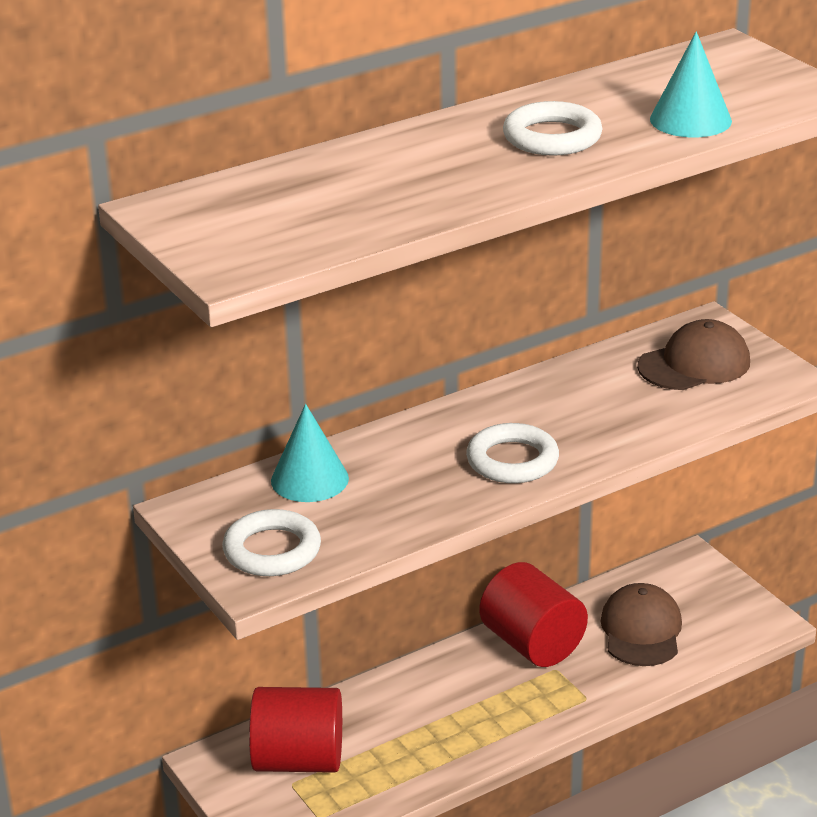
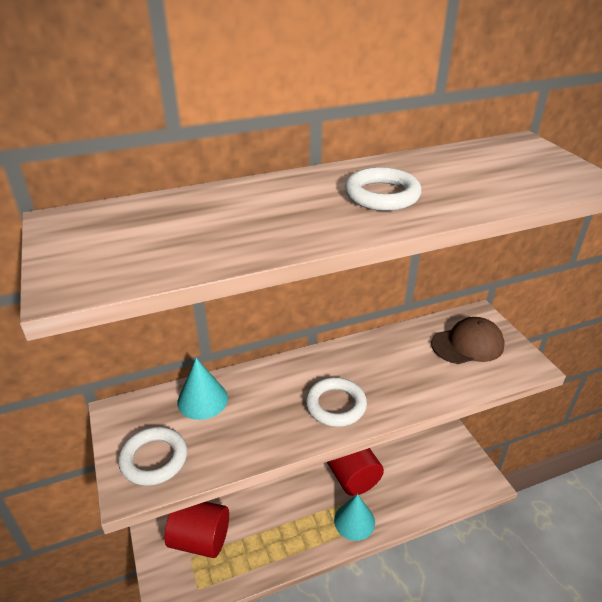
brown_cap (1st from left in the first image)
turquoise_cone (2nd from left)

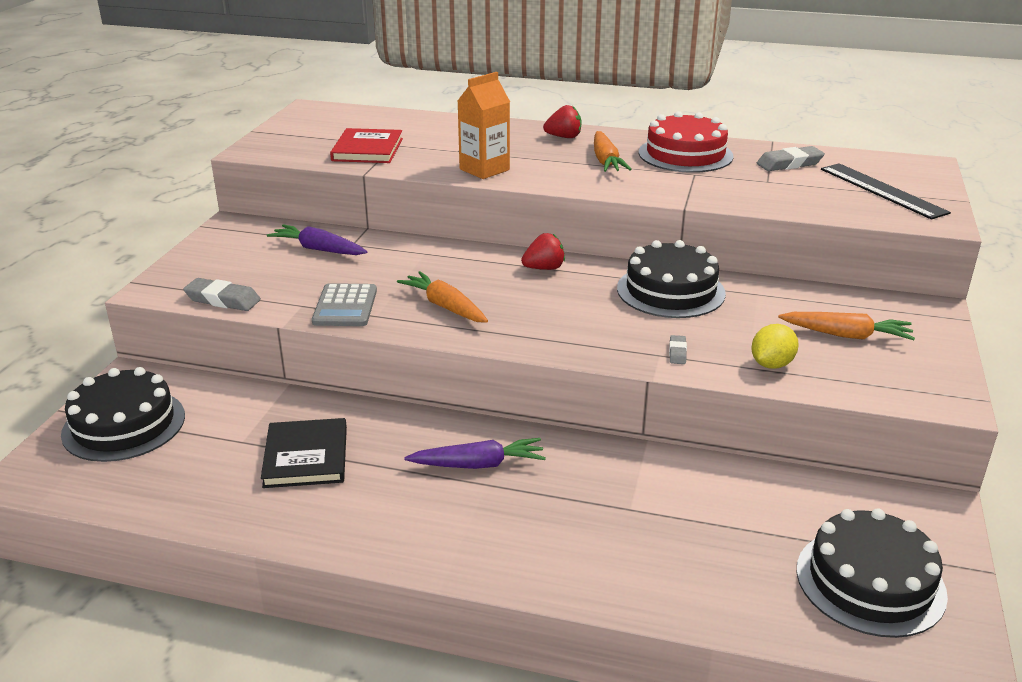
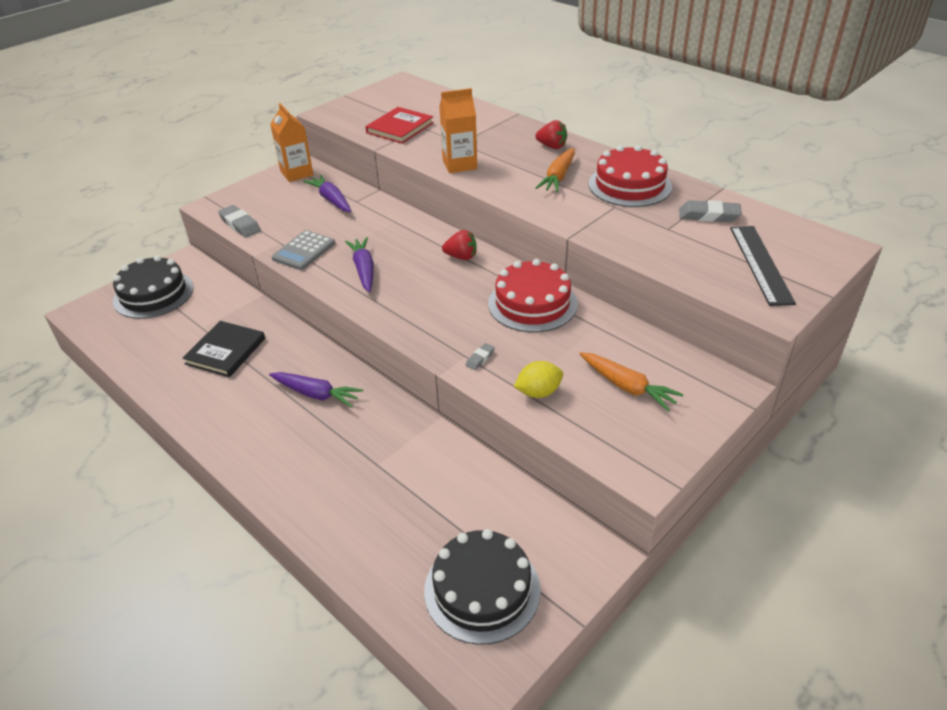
orange_carton (1st from left)
purple_carrot (3rd from left)
red_cake (1st from left)

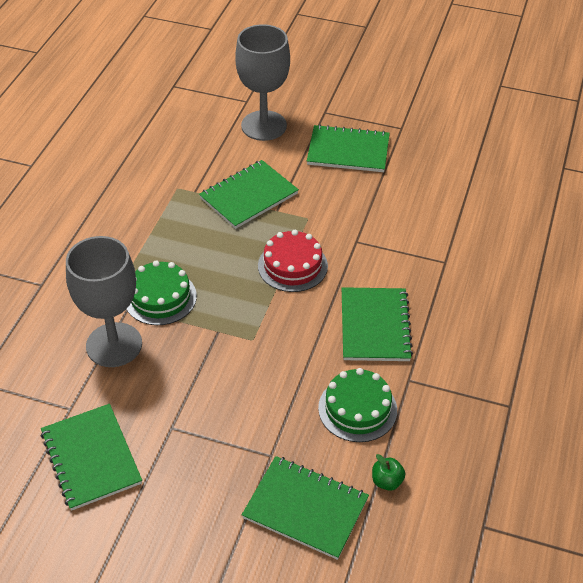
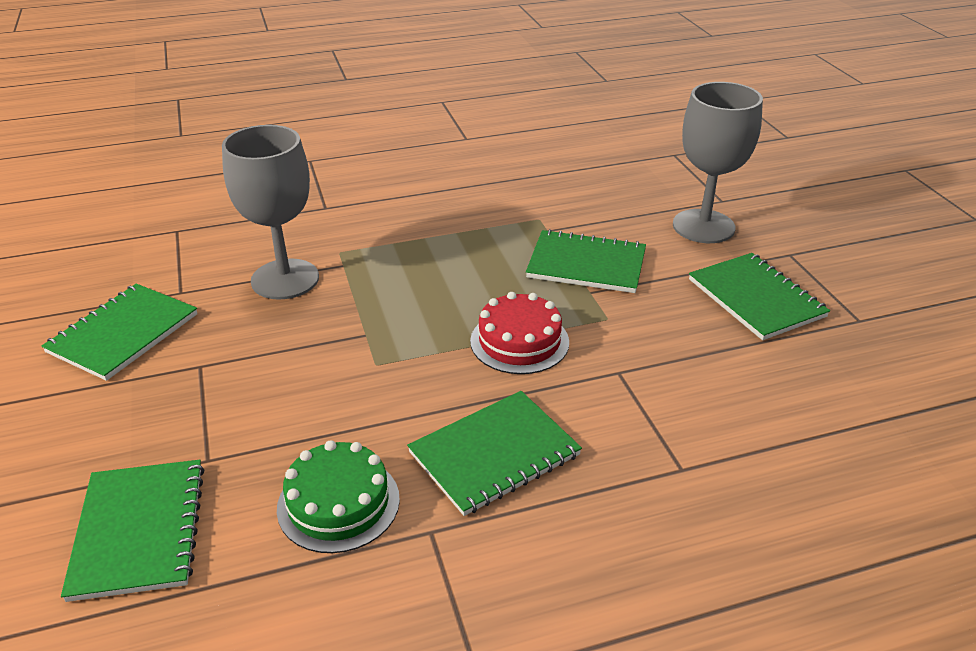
green_cake (1st from left in the first image)
green_apple

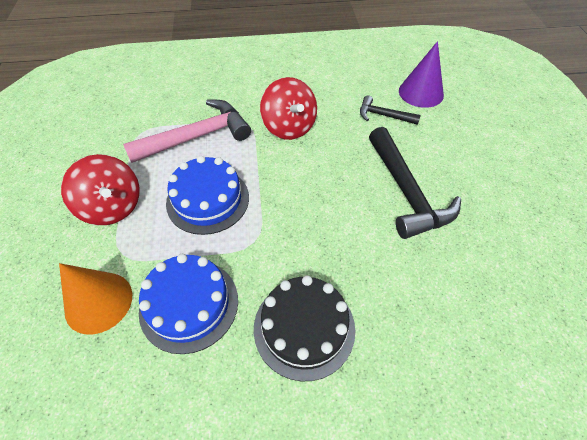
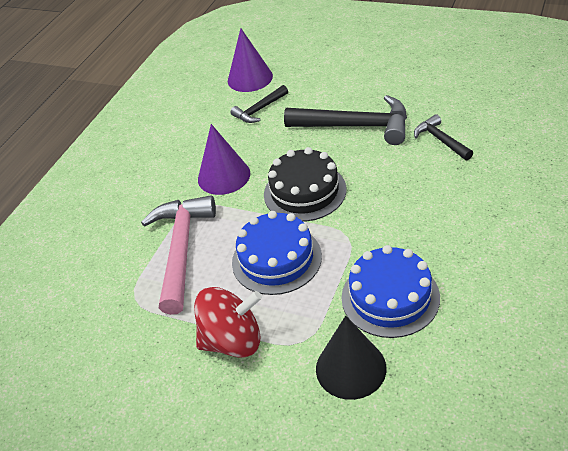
black_hammer (3rd from left)
black_cake
purple_cone (1st from left)
black_cone

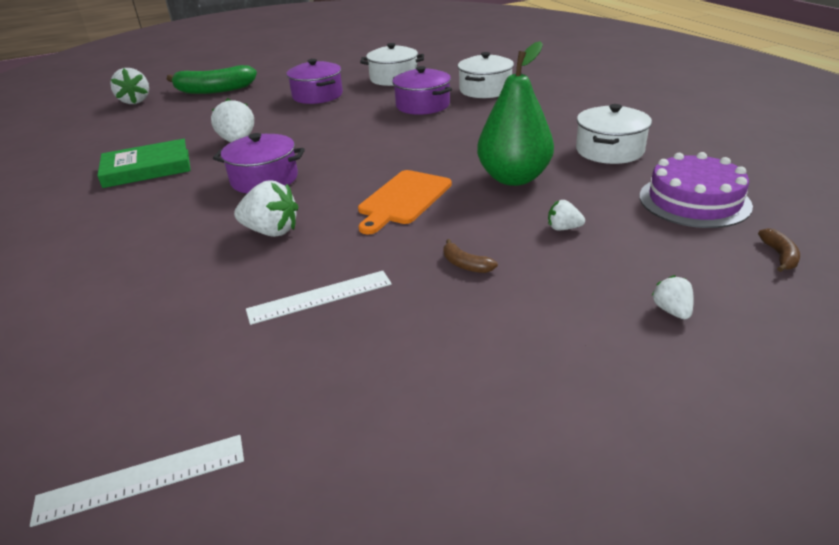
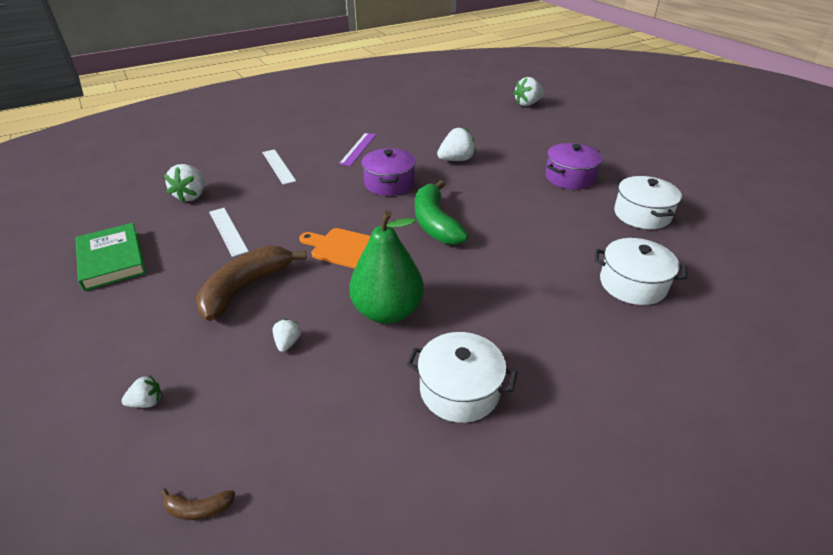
purple_pot (3rd from left in the first image)
purple_cake
purple_ruler
white_ruler (2nd from left)
green_book
green_banana
white_strawberry (2nd from left)
brown_banana (2nd from left)

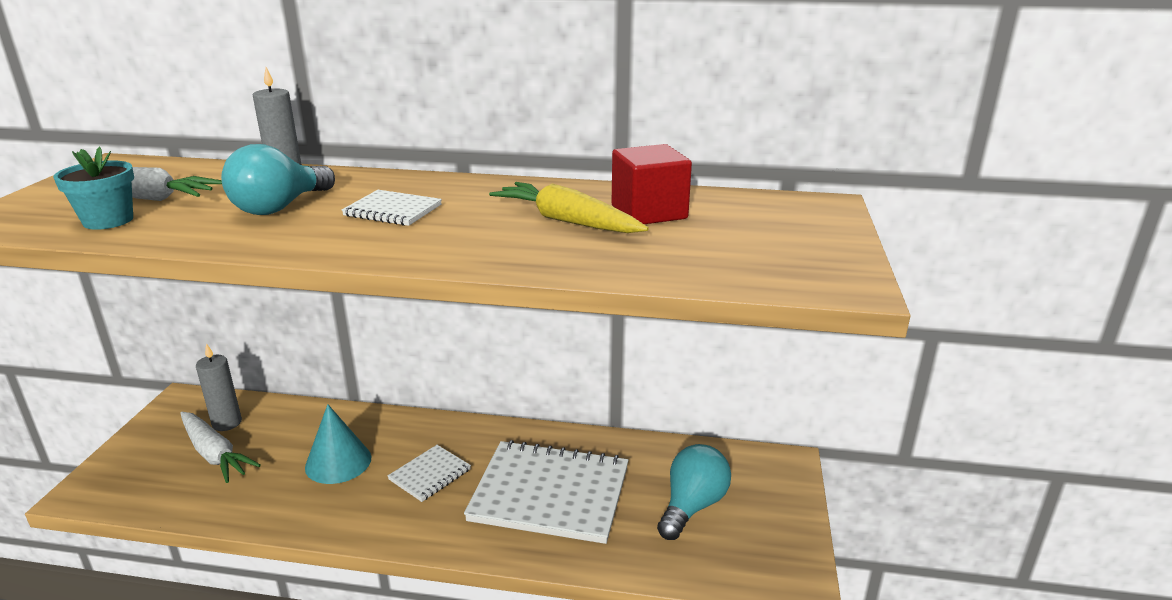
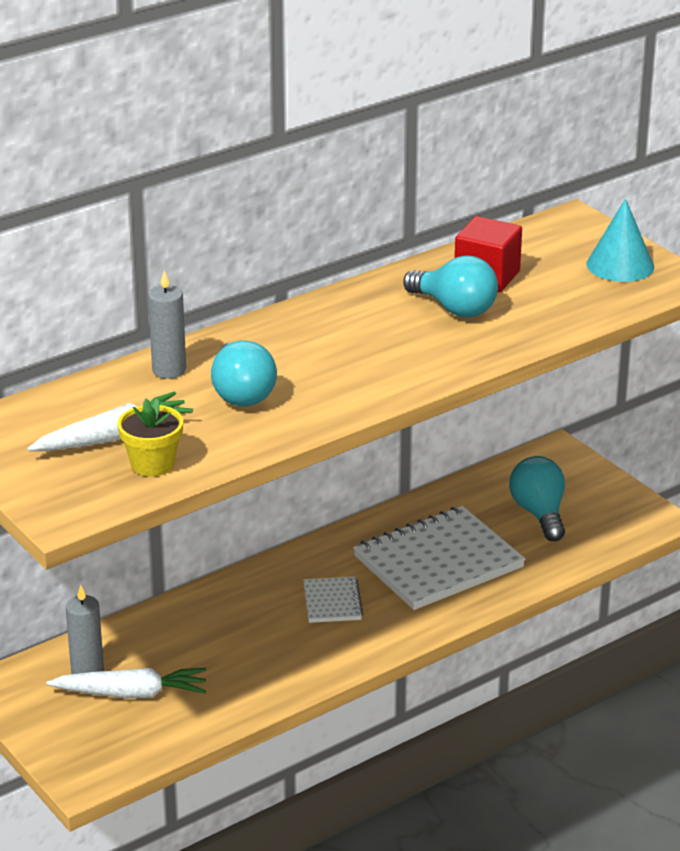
white_notebook (1st from left in the first image)
turquoise_cone
turquoise_light_bulb (2nd from left)
yellow_flower_pot

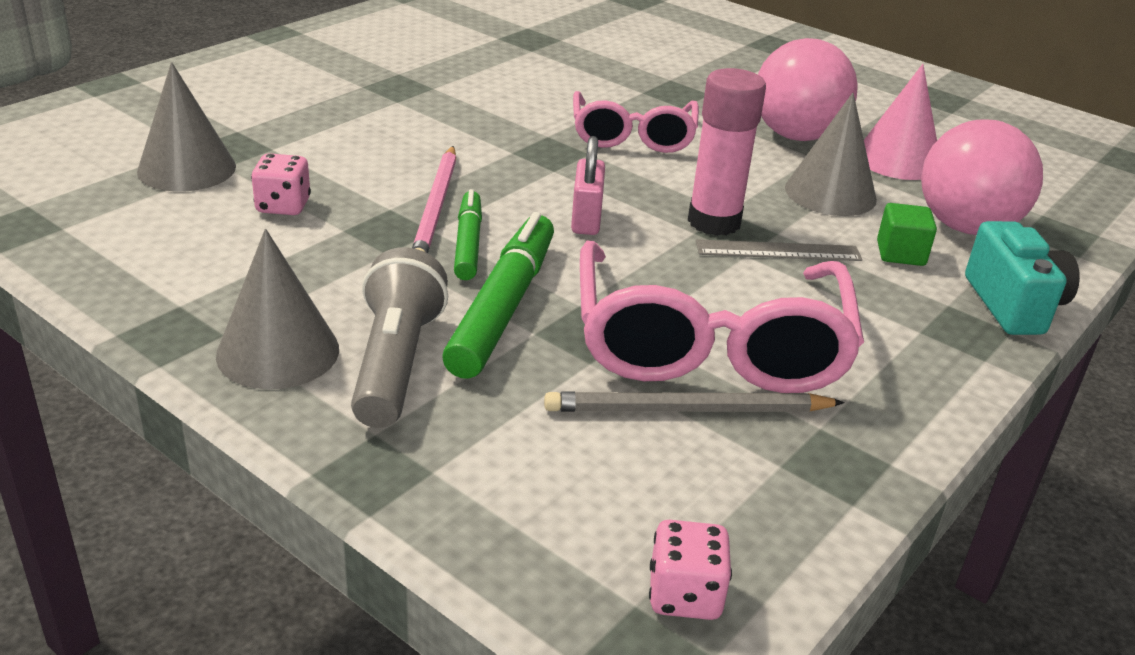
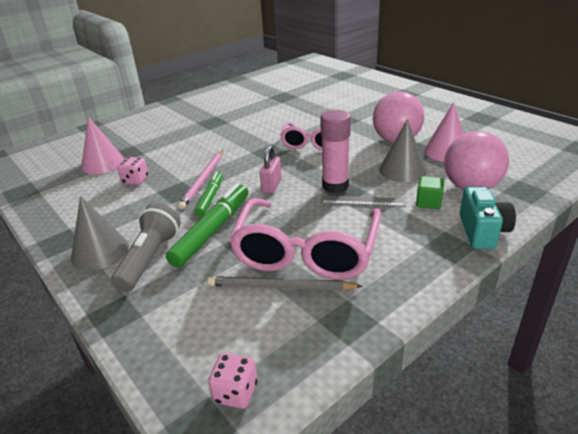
pink_cone (1st from left)

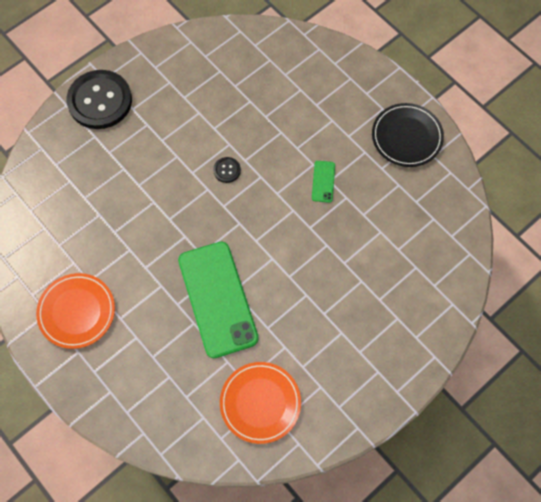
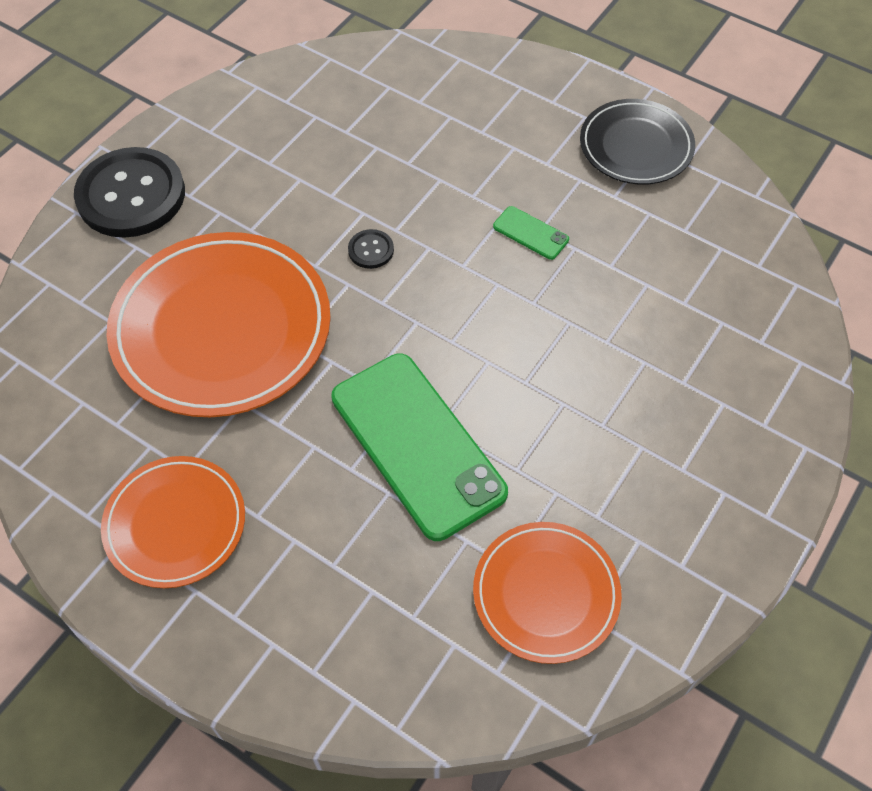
orange_plate (2nd from left)
green_phone (2nd from left)

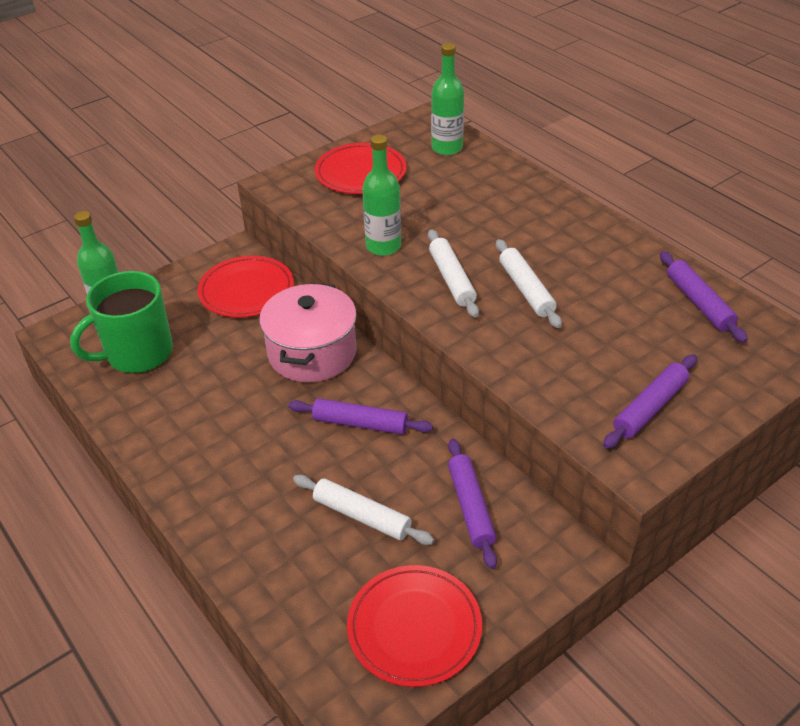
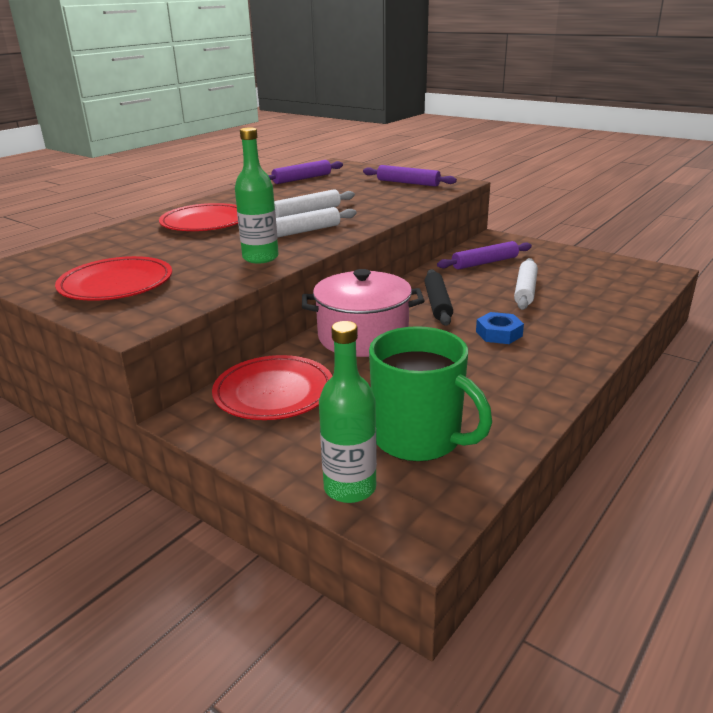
green_bottle (3rd from left in the first image)
blue_nut
red_plate (2nd from left)
black_rolling_pin

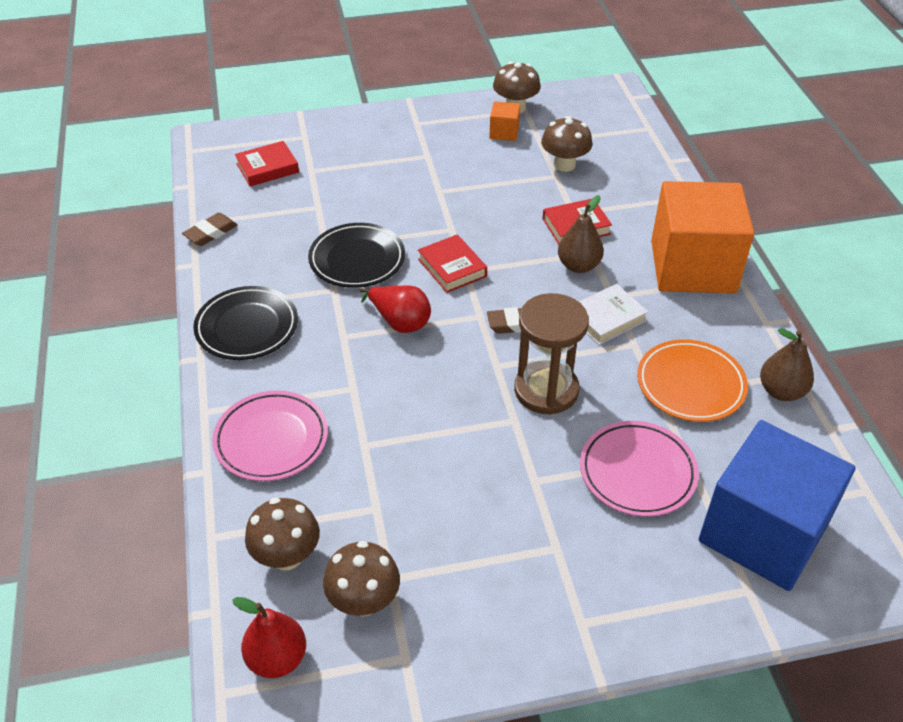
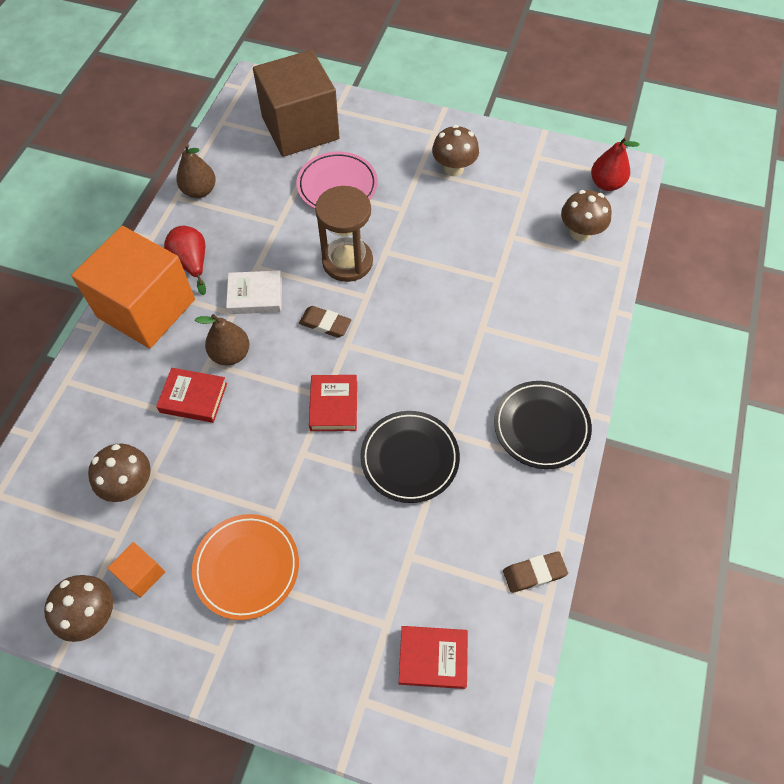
pink_plate (1st from left in the first image)
brown_mushroom (3rd from left)
red_pear (1st from left)
orange_plate
brown_cube

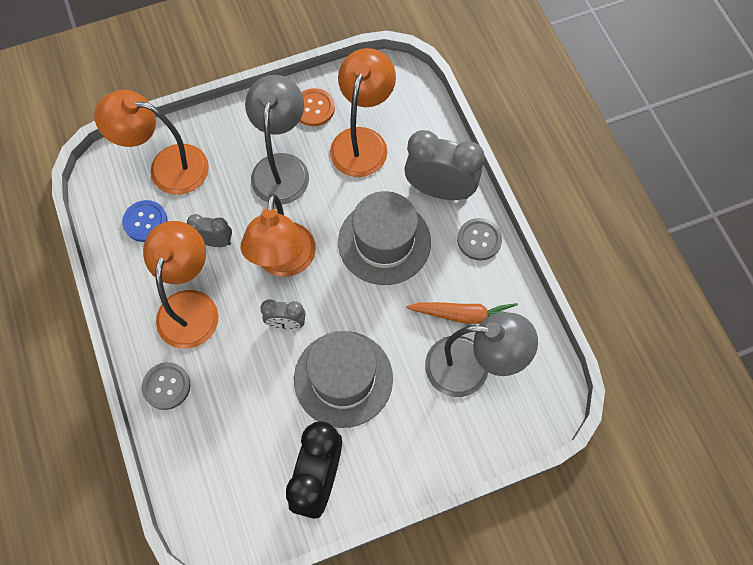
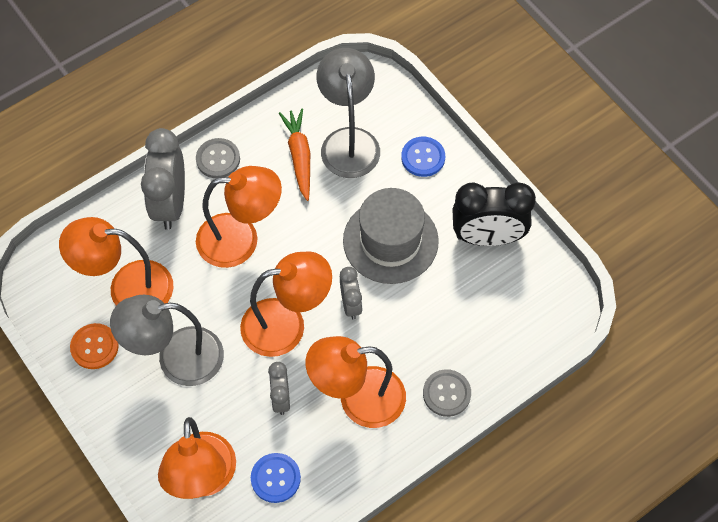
blue_button (2nd from left)
orange_lamp (3rd from left)

